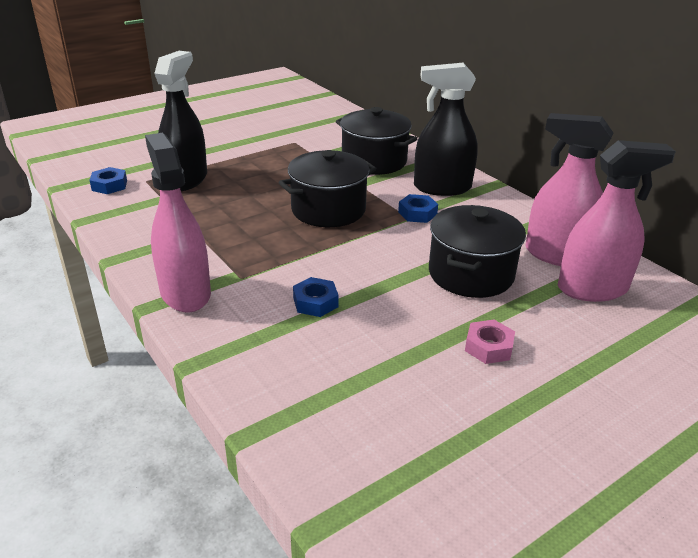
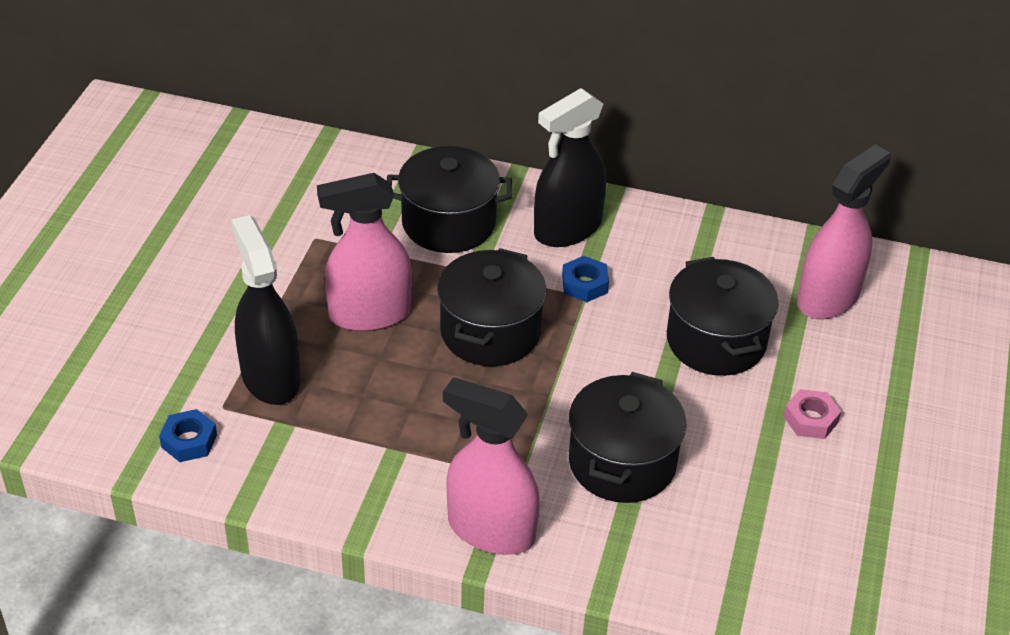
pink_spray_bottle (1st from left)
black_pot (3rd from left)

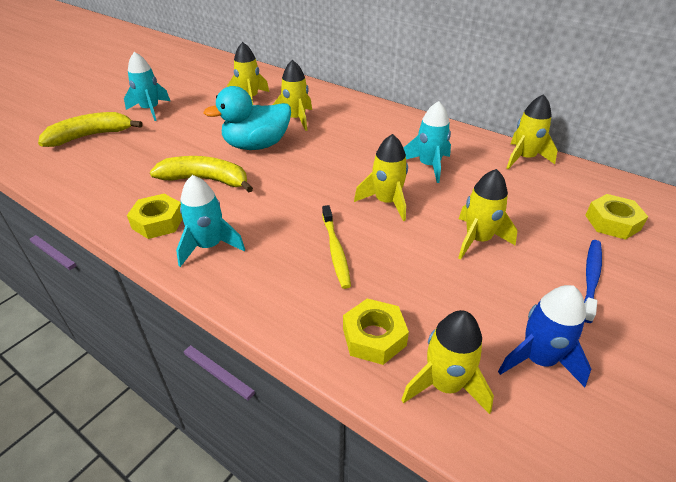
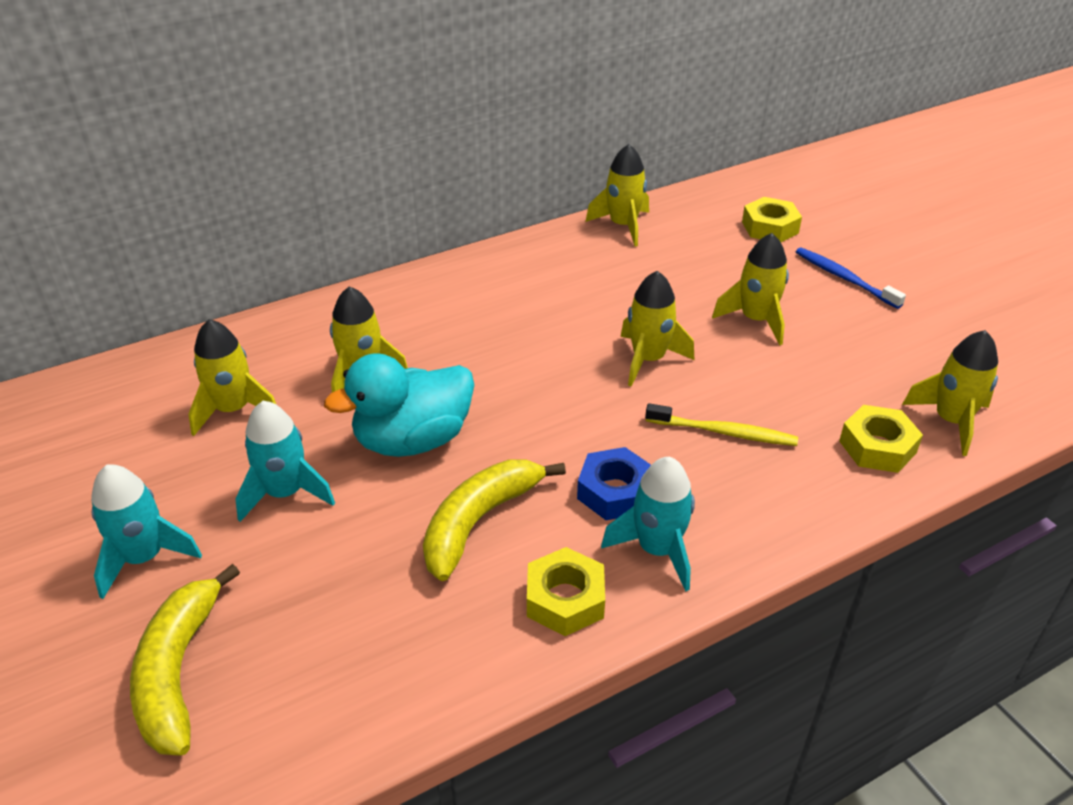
blue_rocket
blue_nut
turquoise_rocket (2nd from left)
turquoise_duck

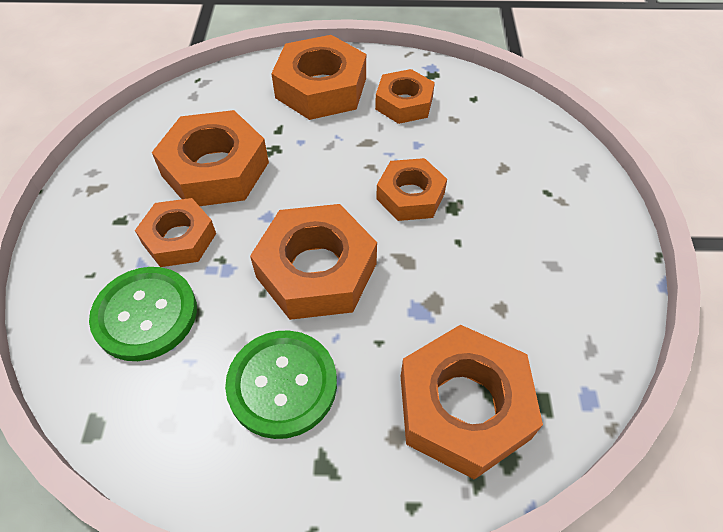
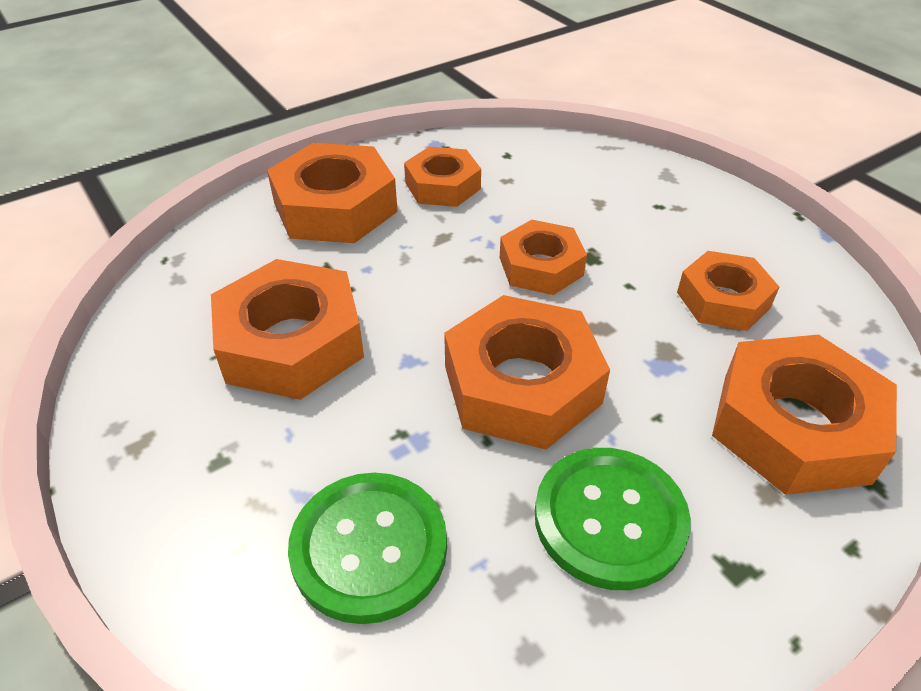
orange_nut (6th from left)

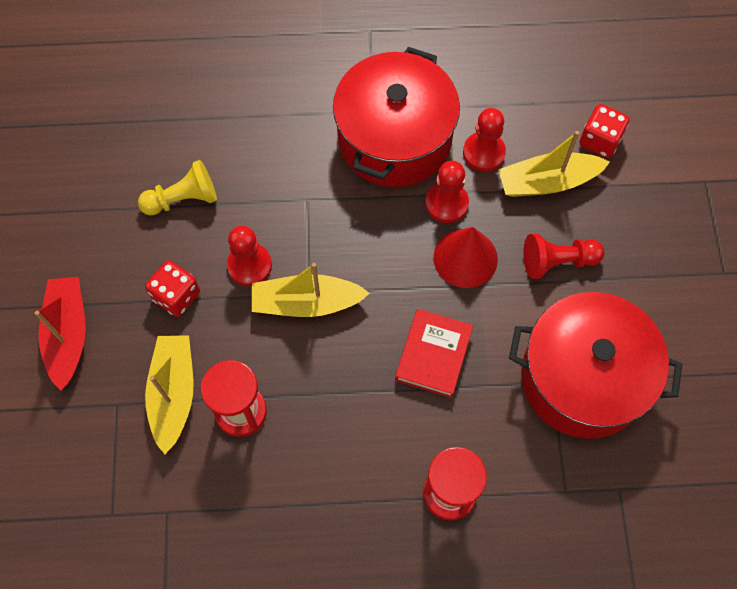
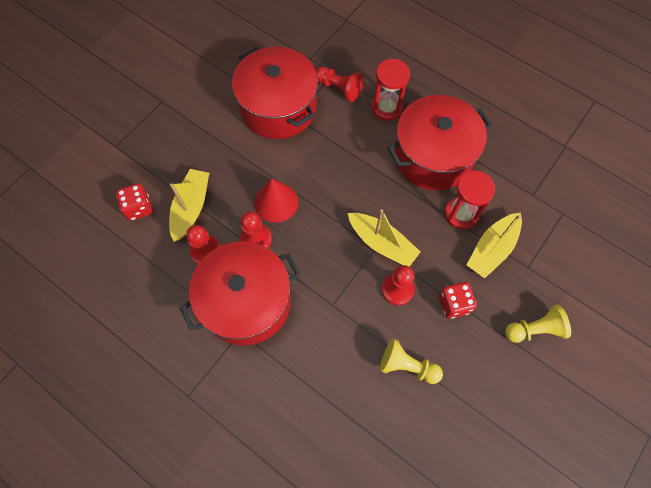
red_book
red_pot (3rd from left)
red_pawn (3rd from left)
yellow_pawn (2nd from left)
yellow_boat (1st from left)

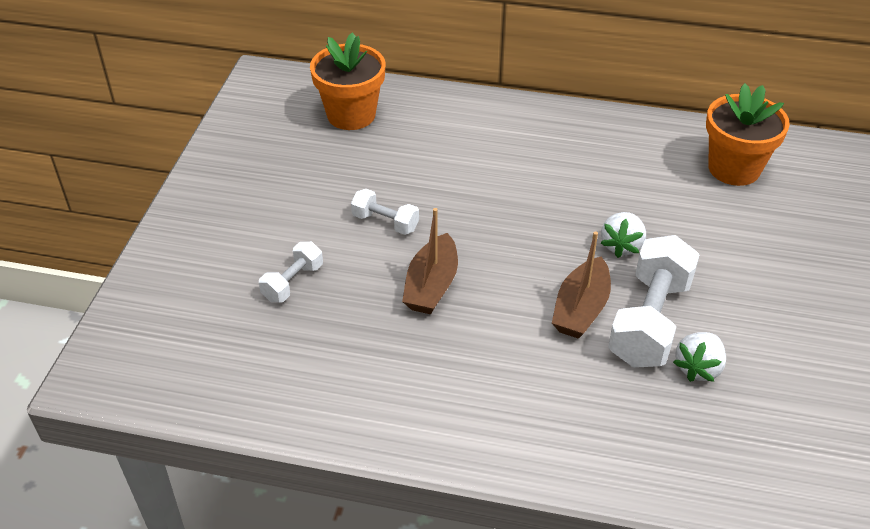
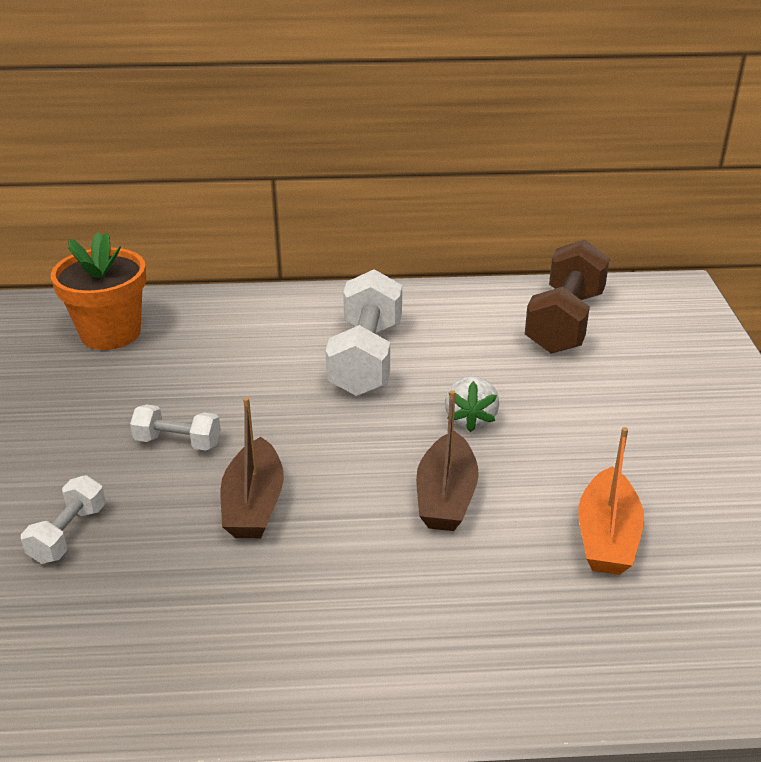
white_dumbbell (3rd from left)
orange_boat
brown_dumbbell

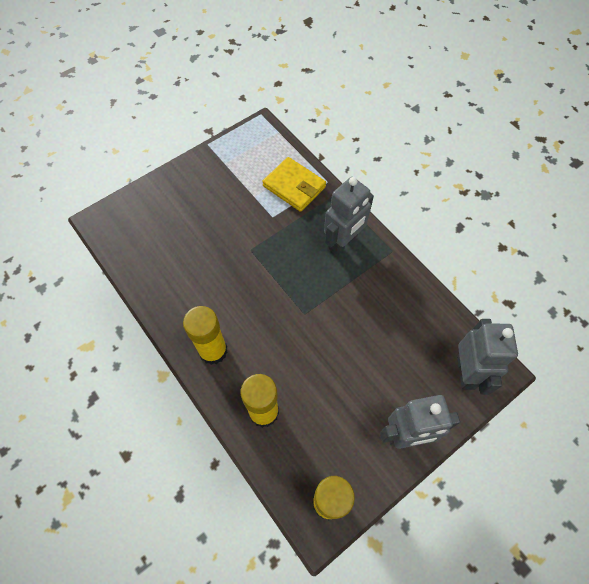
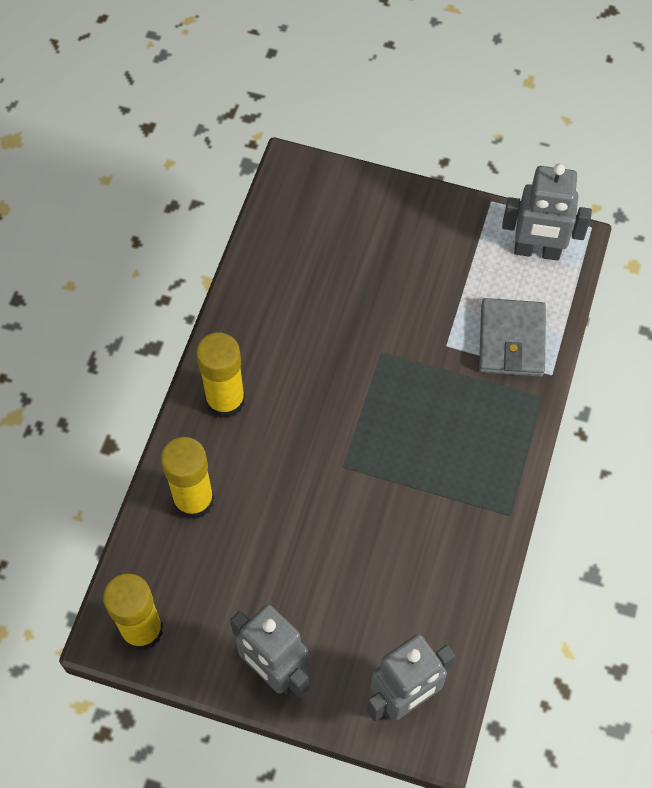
grey_robot (3rd from left)
grey_wallet

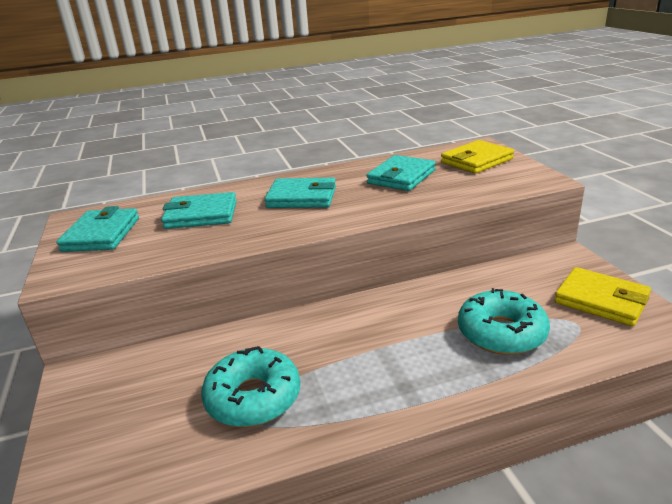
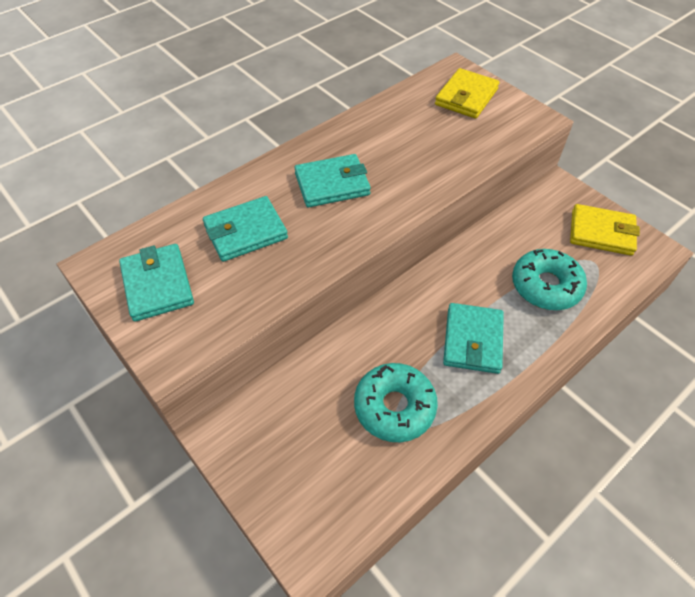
turquoise_wallet (4th from left)

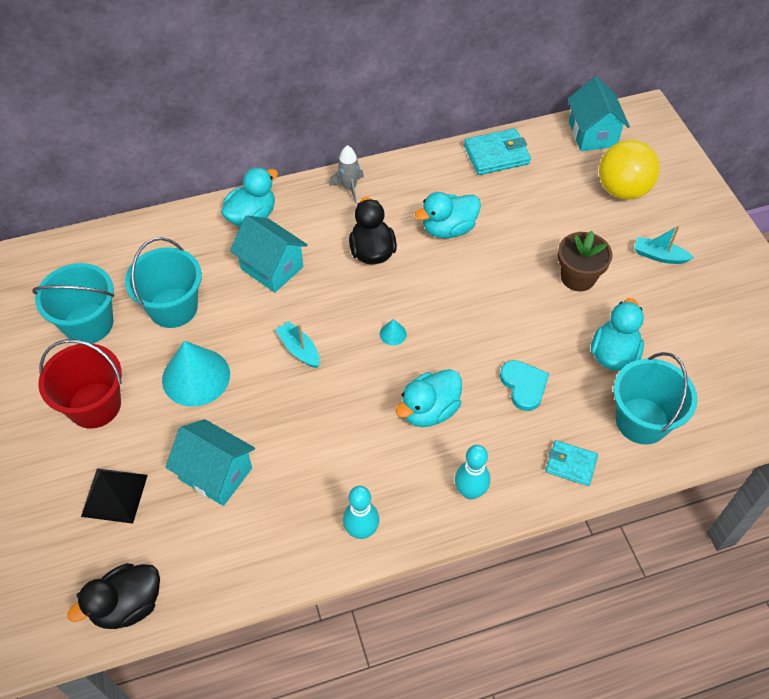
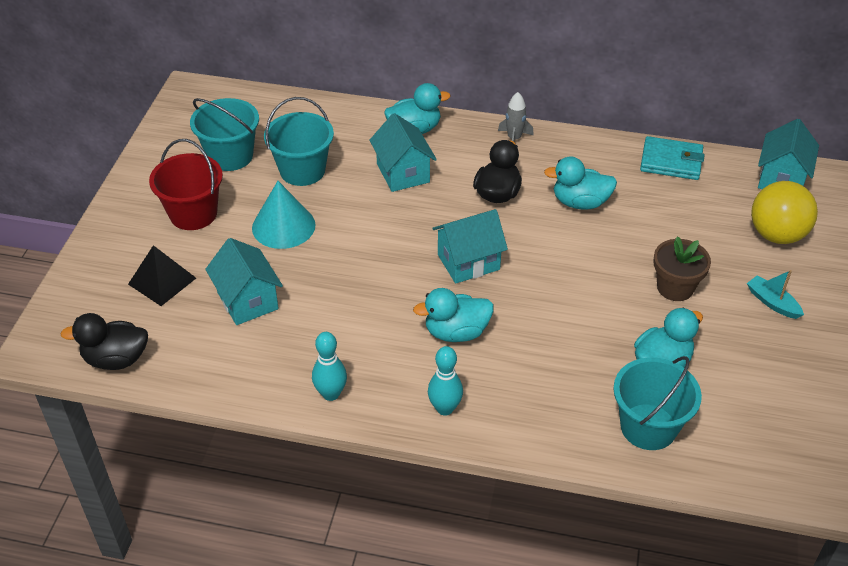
turquoise_boat (1st from left in the first image)
turquoise_heart
turquoise_wallet (2nd from left in the first image)
turquoise_house (3rd from left)

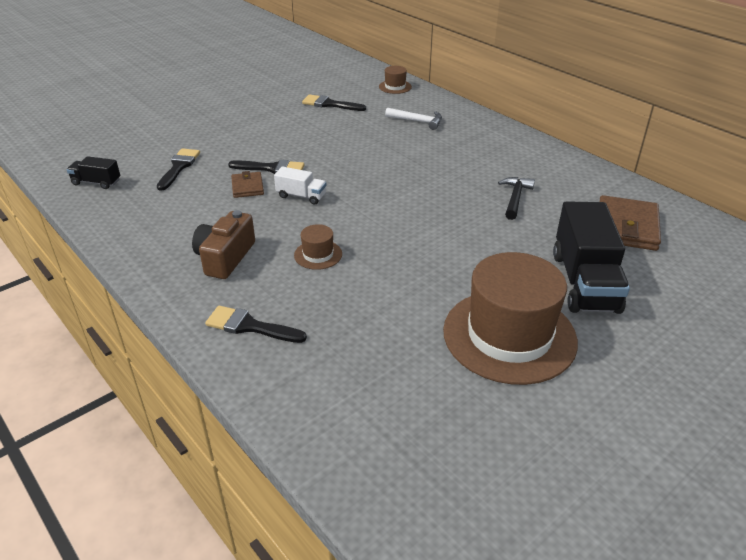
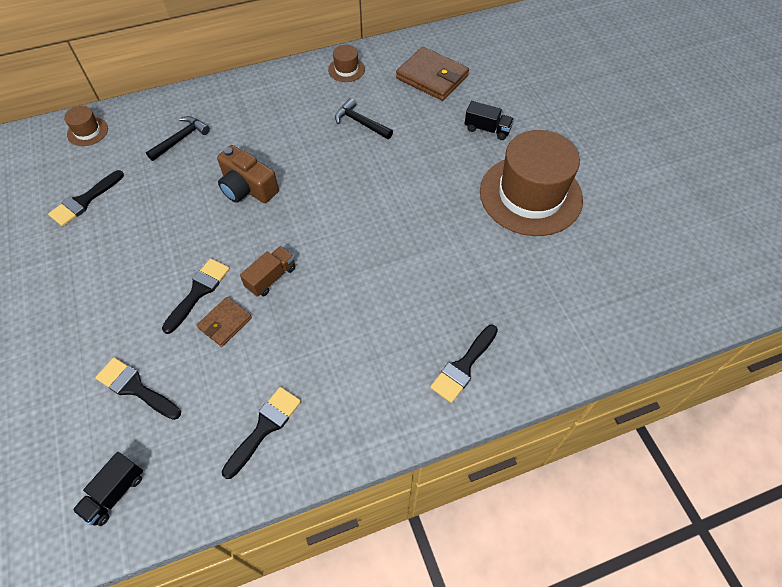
black_brush (4th from left)
brown_camera
brown_hat (2nd from left)
brown_truck
black_hammer (1st from left)
brown_wallet (1st from left)
black_truck (2nd from left)

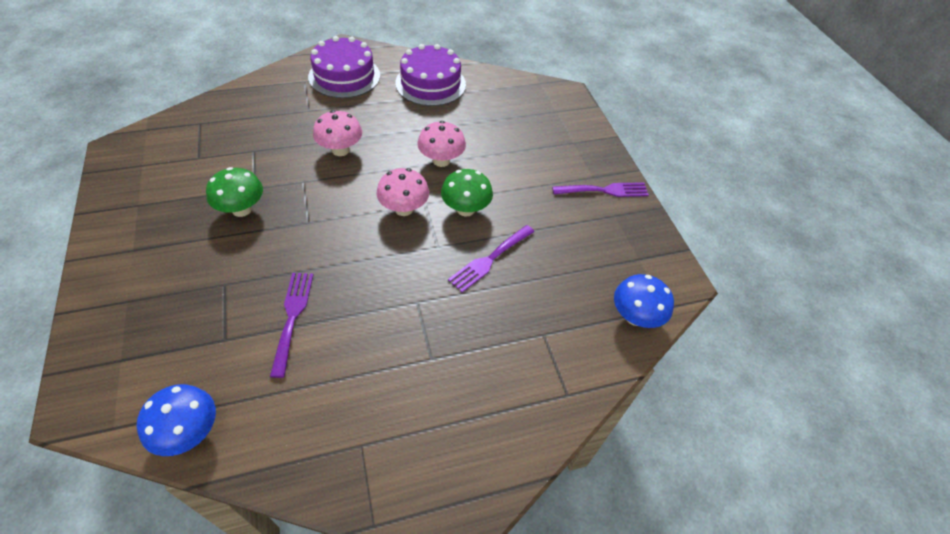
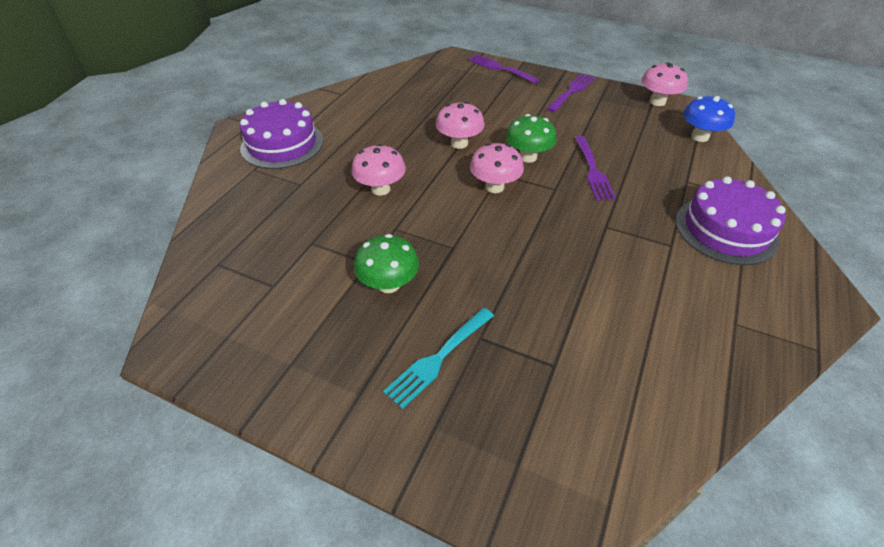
blue_mushroom (1st from left in the first image)
turquoise_fork
pink_mushroom (4th from left)
purple_fork (1st from left)
purple_cake (2nd from left)

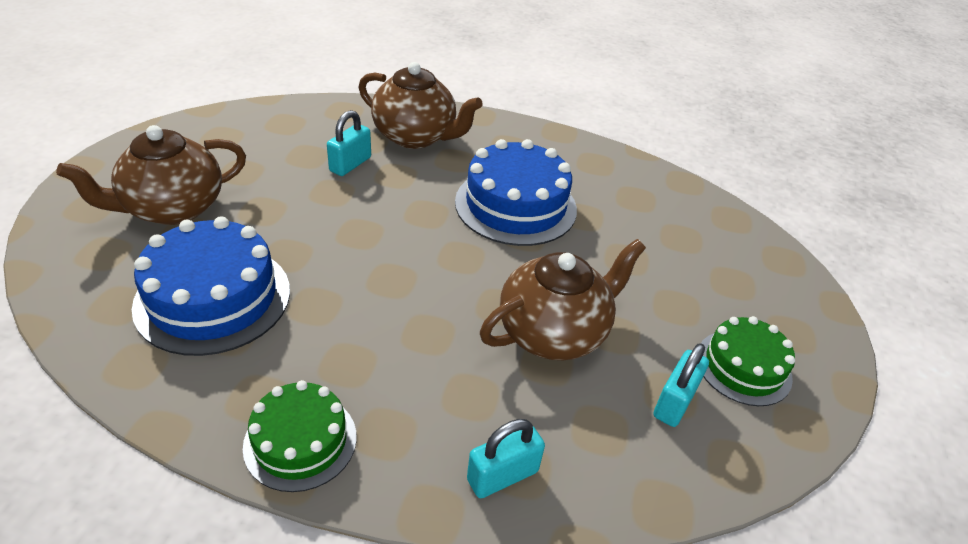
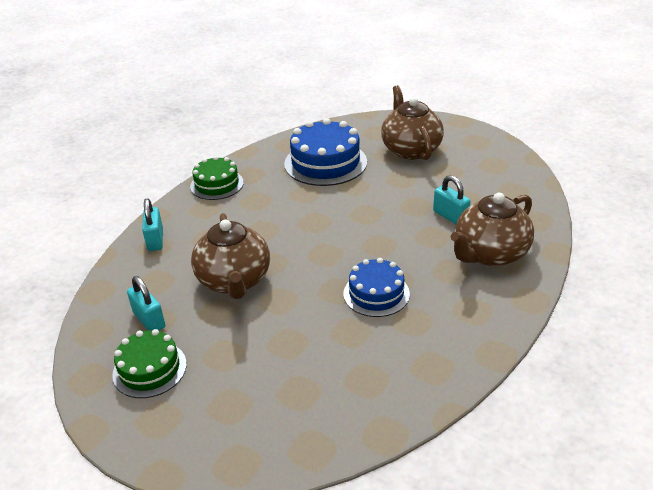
blue_cake (2nd from left)

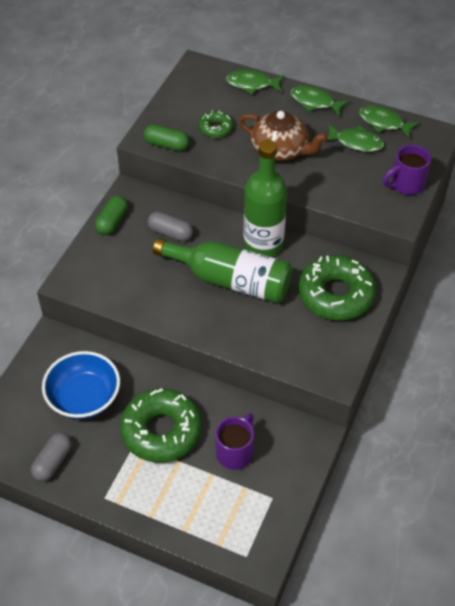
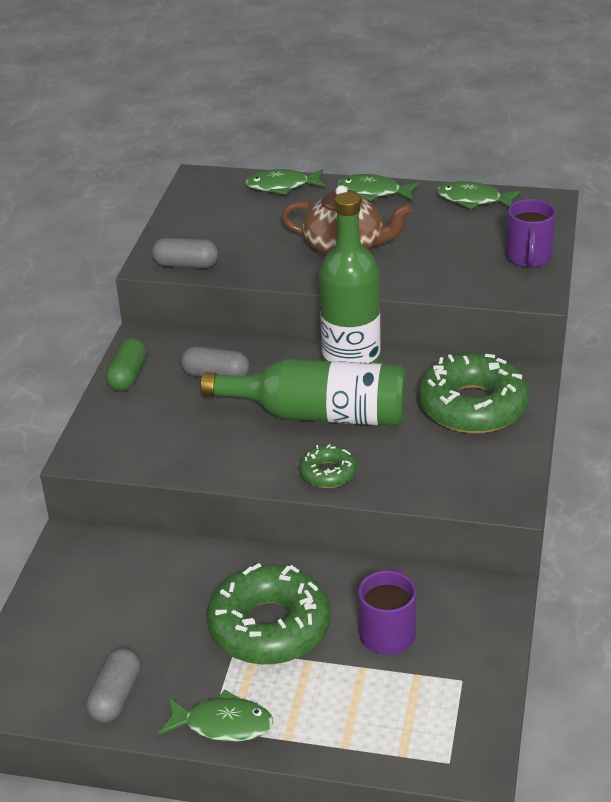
blue_bowl
green_donut (2nd from left)
green_fish (1st from left)
grey_capsule (2nd from left)
purple_mug (2nd from left)

